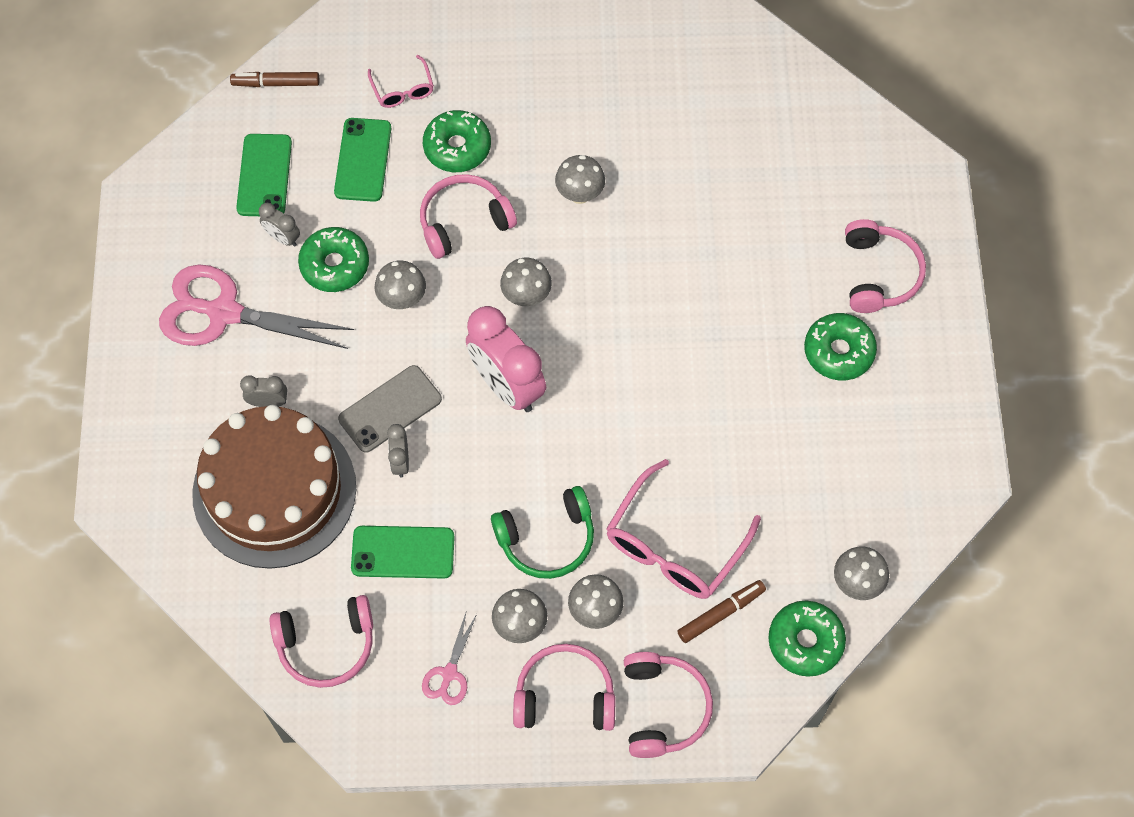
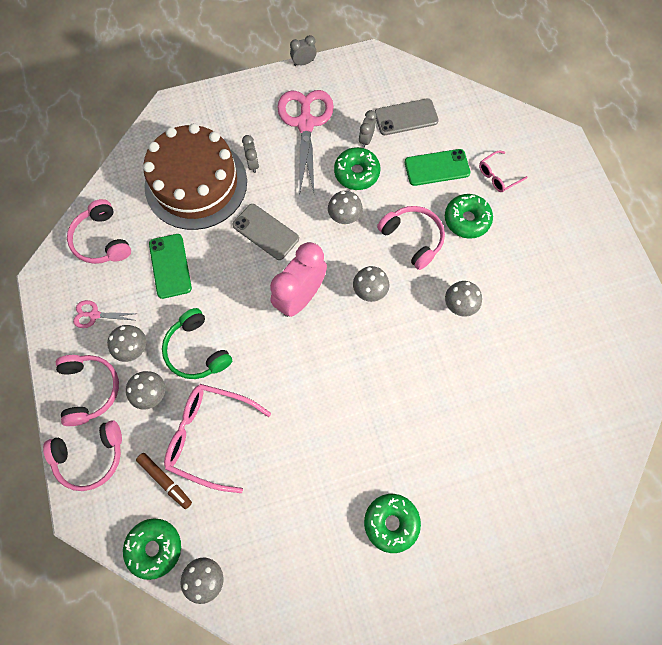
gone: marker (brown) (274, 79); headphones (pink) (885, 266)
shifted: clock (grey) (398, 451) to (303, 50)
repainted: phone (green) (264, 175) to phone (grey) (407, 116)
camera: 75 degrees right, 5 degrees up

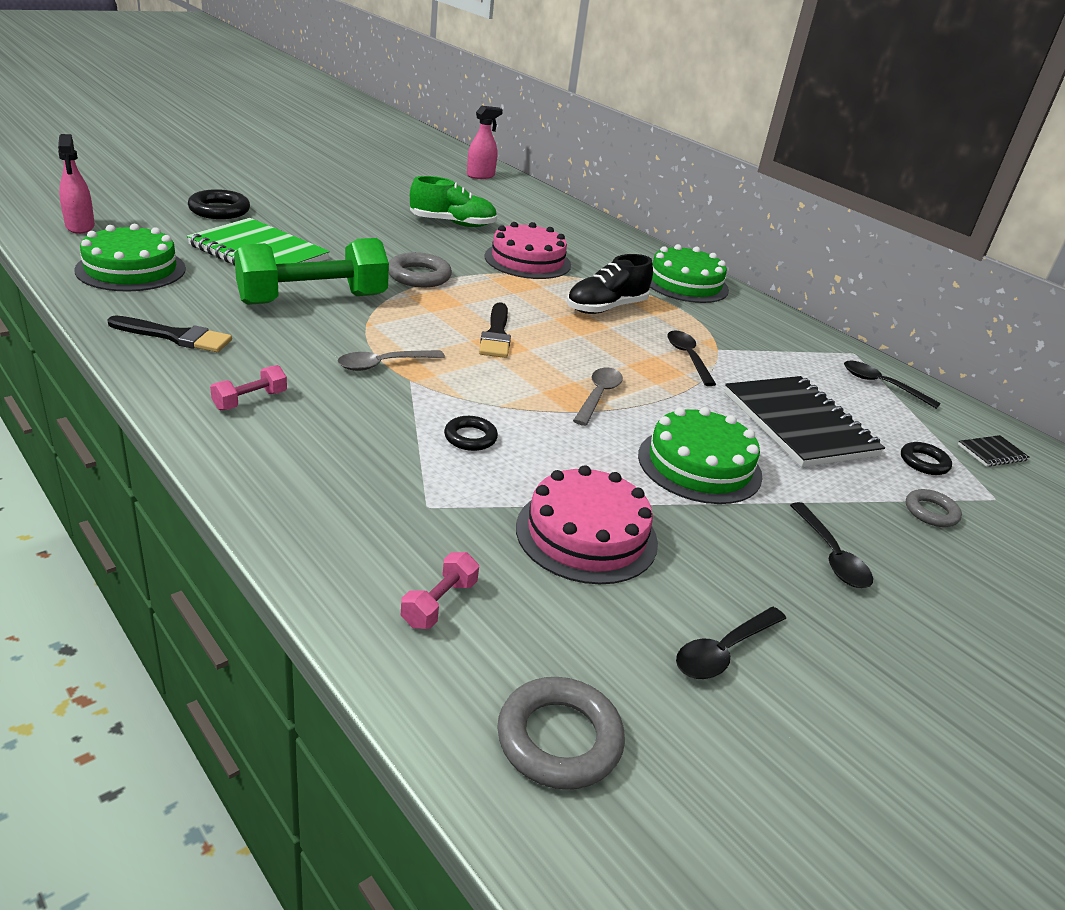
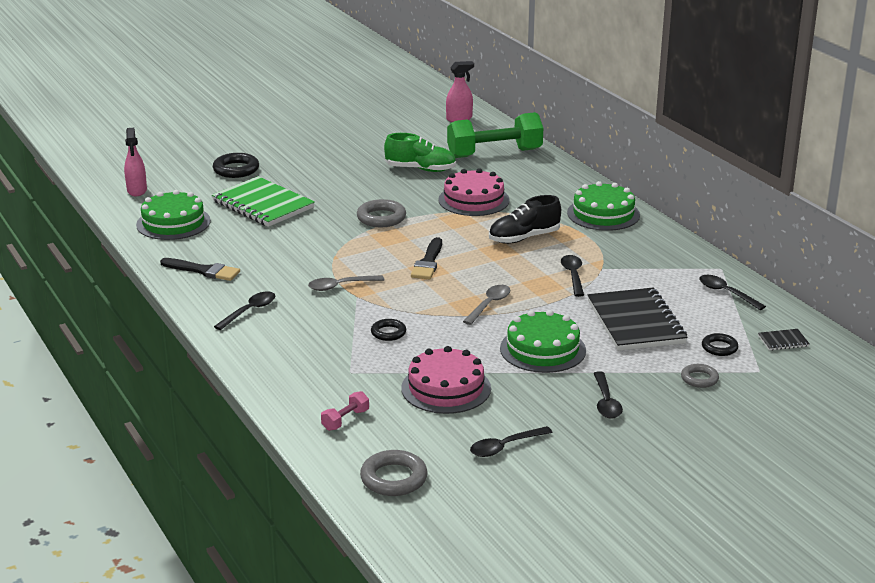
shifted: dumbbell (green) (311, 271) to (495, 135)
swapped: dumbbell (pink) (248, 387) to spoon (black) (244, 310)
camera: 15 degrees right, 5 degrees down

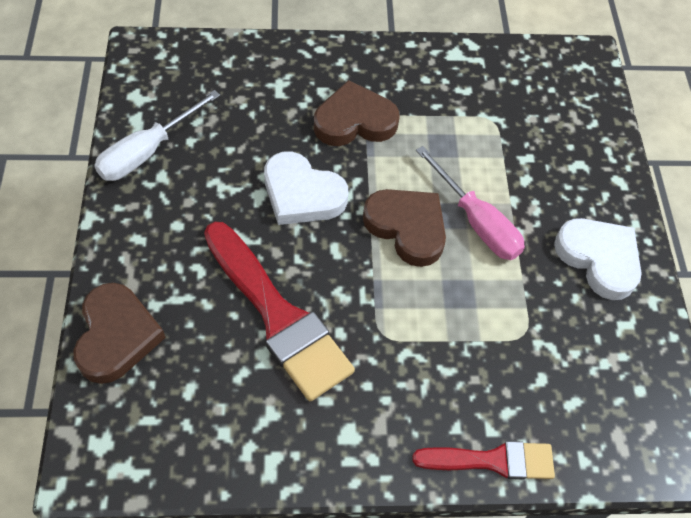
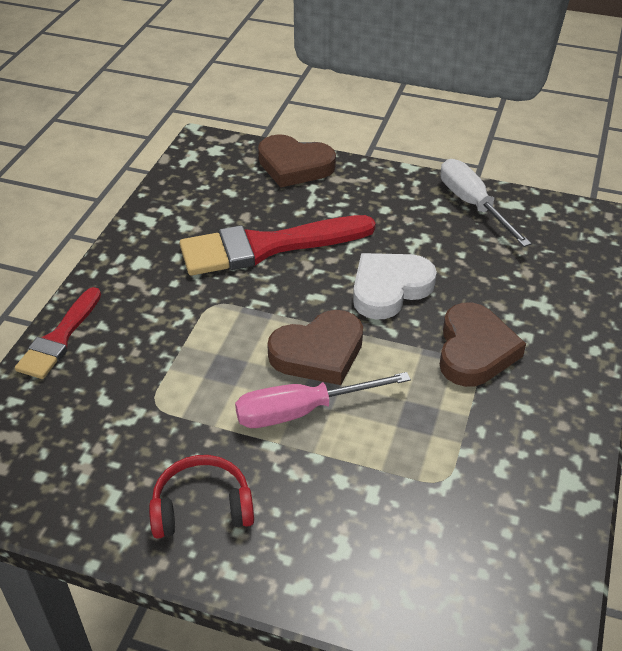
swapped: heart (white) (597, 259) to headphones (red) (201, 497)
camera: 115 degrees right, 15 degrees down

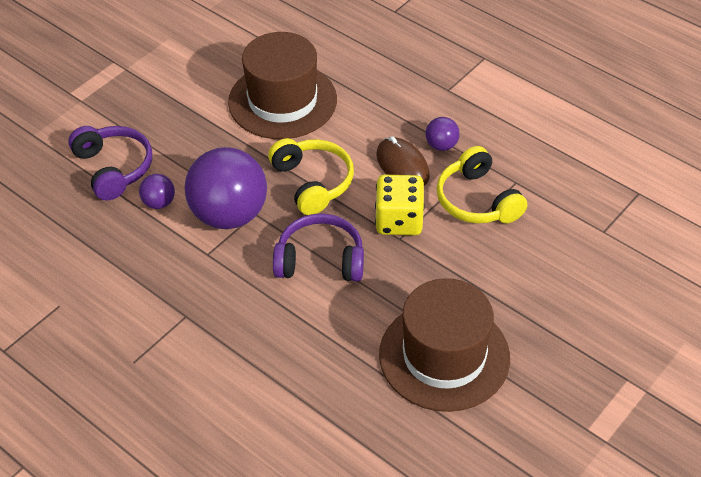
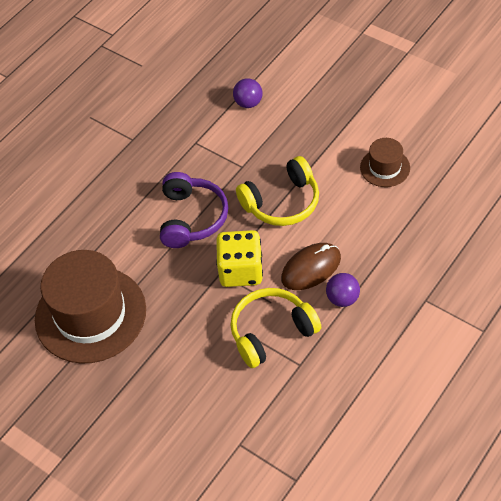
gone: headphones (purple) (110, 163); ball (purple) (226, 188)
scaled: hat (brown) (282, 85) = (385, 162) x0.48
camera: 90 degrees right, 5 degrees up

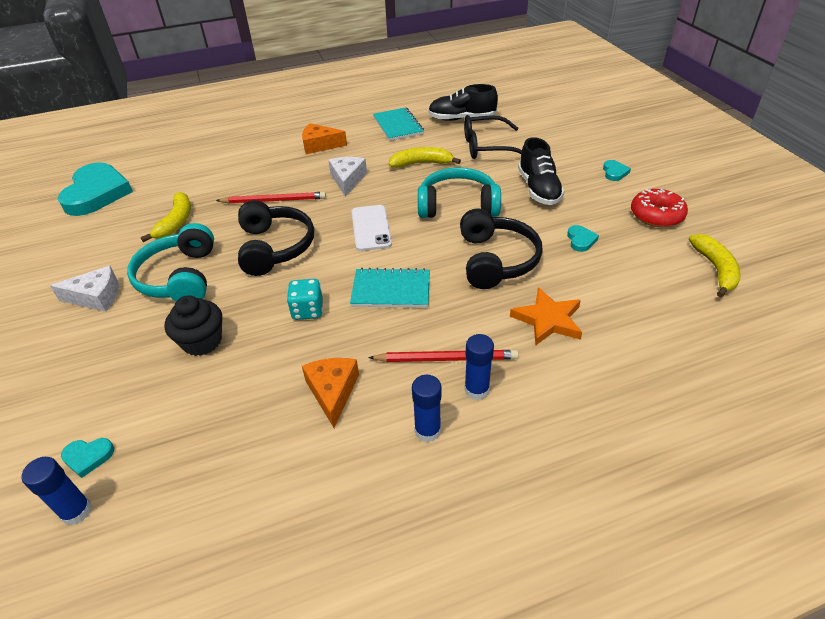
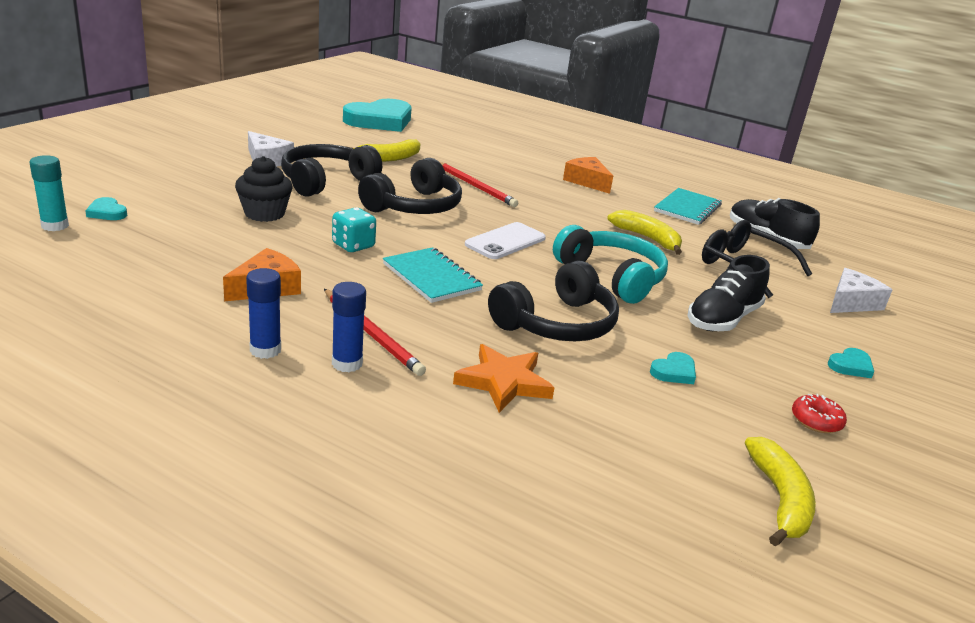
shifted: cheese (white) (347, 177) to (861, 290)
repainted: headphones (turquoise) (170, 262) to headphones (black) (331, 170); glue stick (blue) (56, 491) to glue stick (turquoise) (49, 193)
rotated: banana (yellow) (715, 265) = (780, 491) 45 degrees counterclockwise
scaled: donut (red) (659, 208) = (819, 413) x0.60
camera: 45 degrees right, 15 degrees down

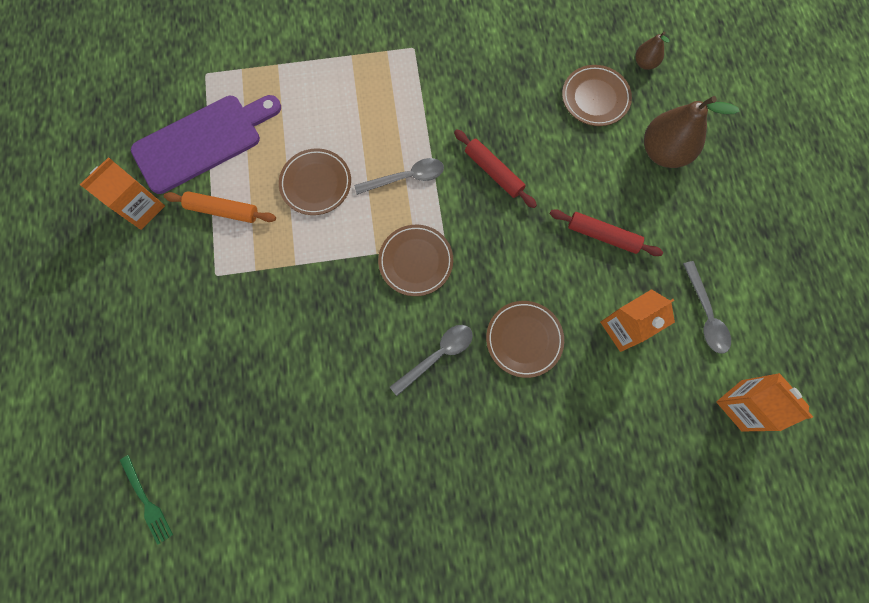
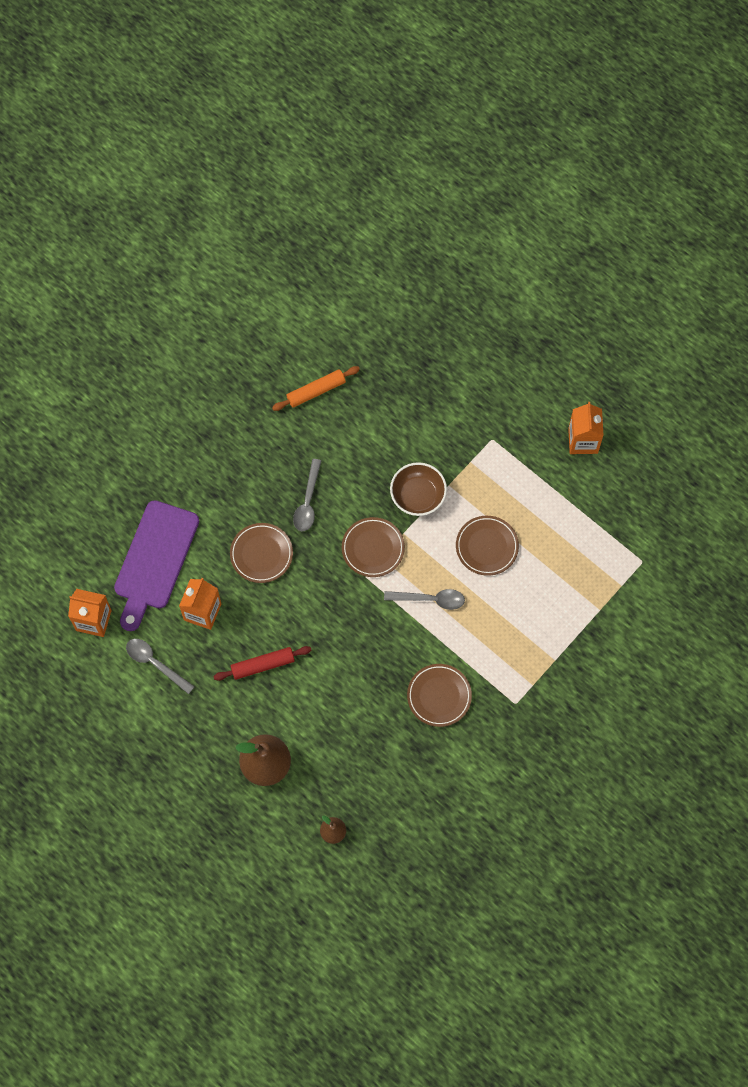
gone: rolling pin (red) (495, 168); fork (green) (146, 500)
new: bowl (brown) (418, 489)
shifted: plate (brown) (597, 95) to (439, 695); cutting board (purple) (206, 144) to (156, 565); rolling pin (orange) (220, 207) to (316, 388)
rotated: spoon (grey) (399, 176) = (424, 599) 120 degrees counterclockwise
camera: 140 degrees right, 5 degrees down

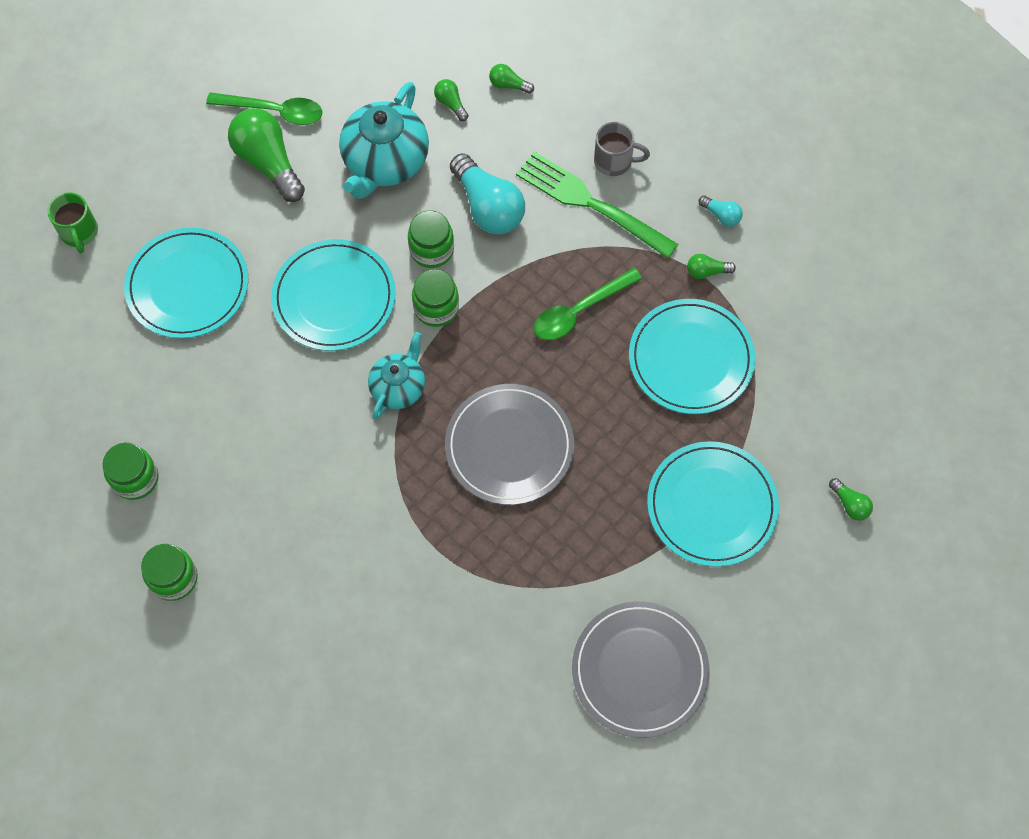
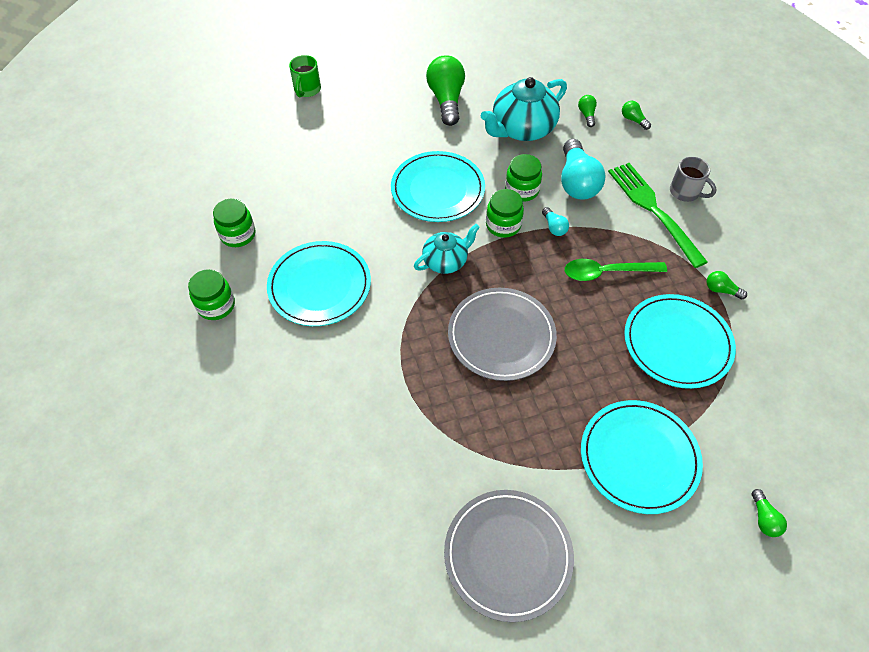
gone: spoon (green) (264, 108)
shifted: light bulb (turquoise) (720, 211) to (555, 221); plate (turquoise) (186, 283) to (319, 283)
camera: 30 degrees right, 10 degrees down

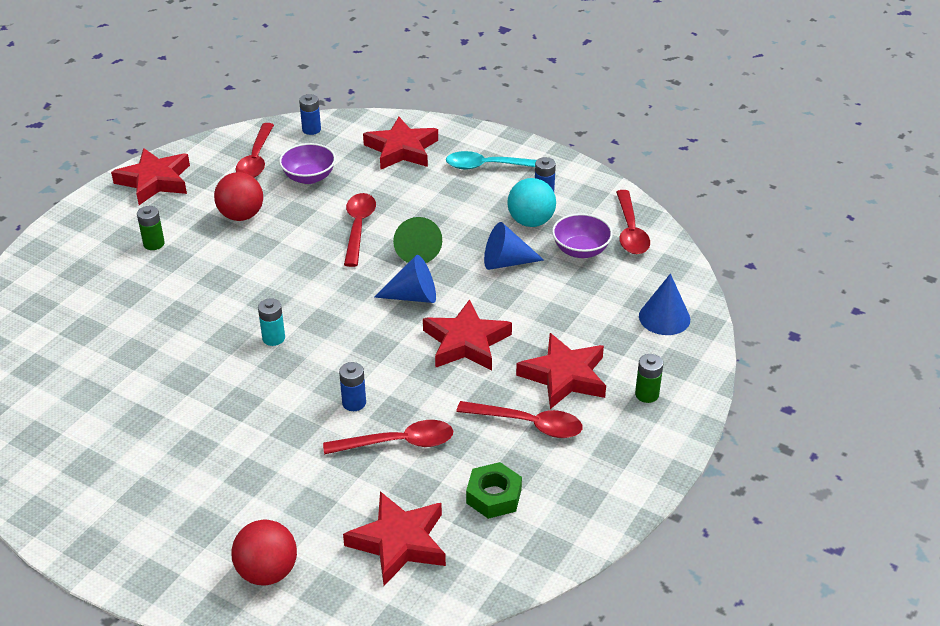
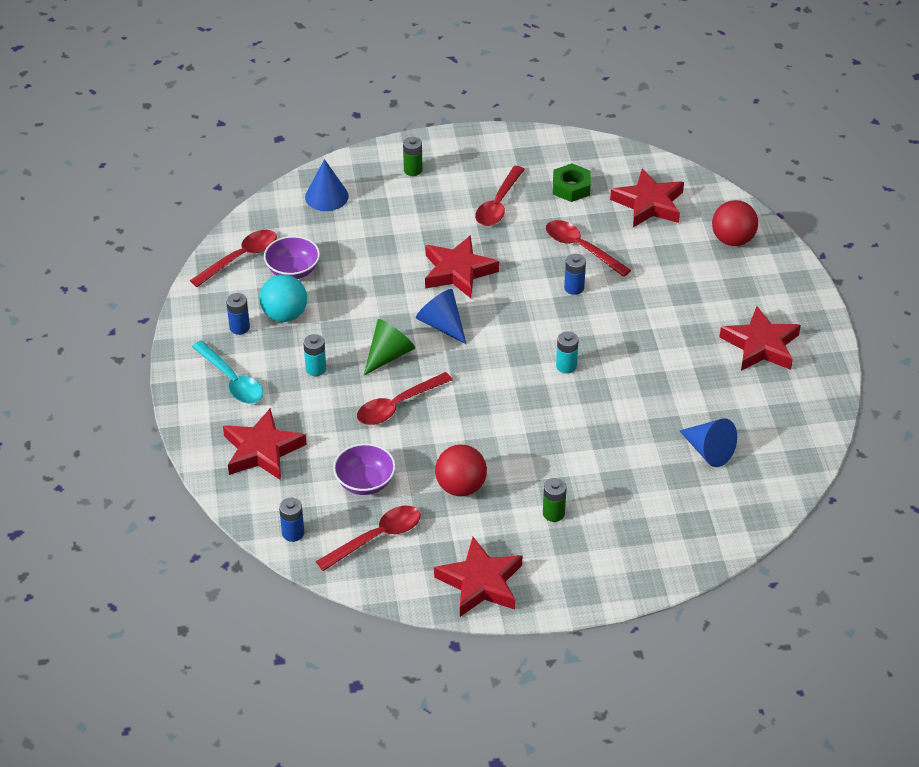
new: battery (turquoise) (314, 355)
shifted: cone (blue) (514, 246) to (708, 442); star (red) (561, 371) to (760, 338)
rotated: spoon (red) (519, 419) = (500, 196) 135 degrees counterclockwise
camera: 130 degrees left, 5 degrees up

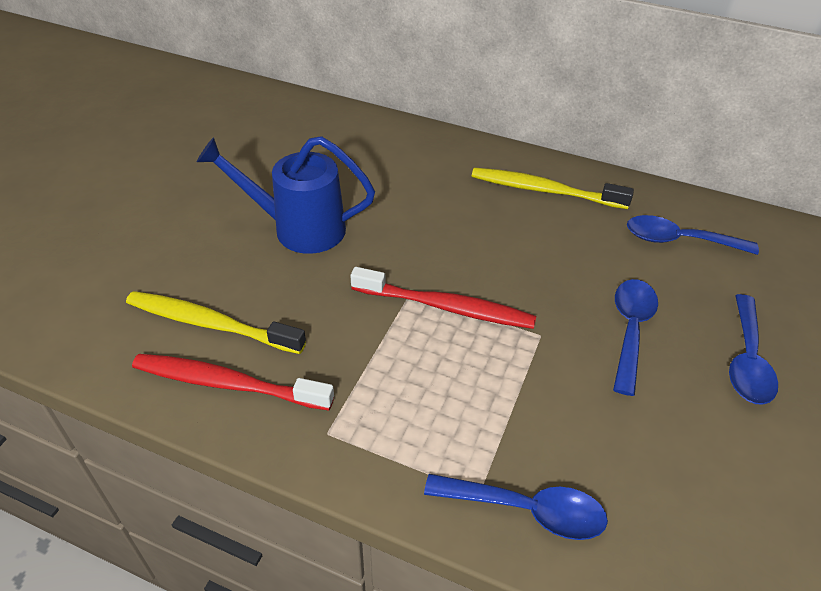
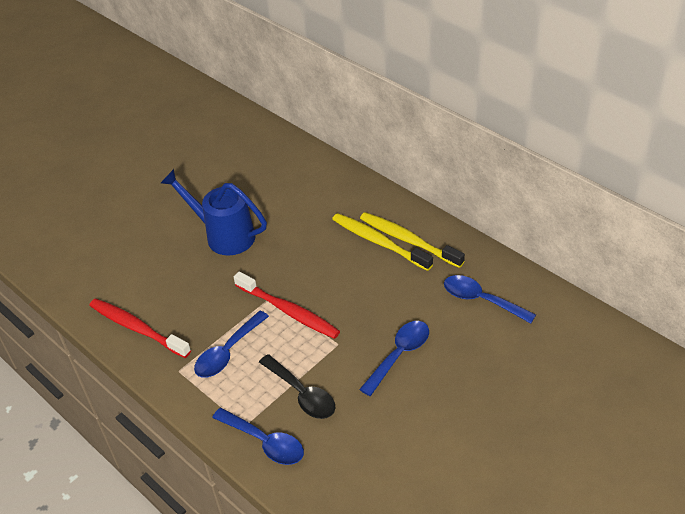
new: spoon (black) (297, 386)
shifted: toothbrush (yellow) (216, 322) to (382, 242); spoon (blue) (753, 349) to (231, 344)
camera: 25 degrees right, 0 degrees up

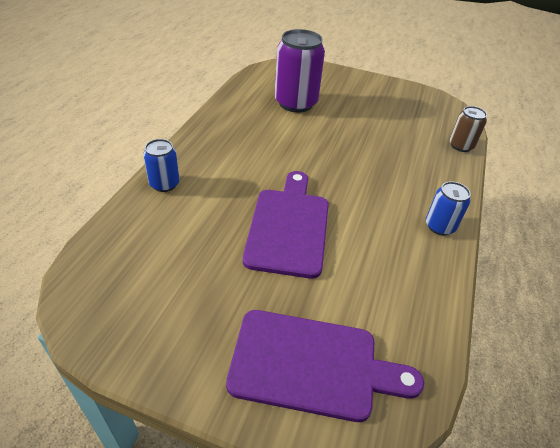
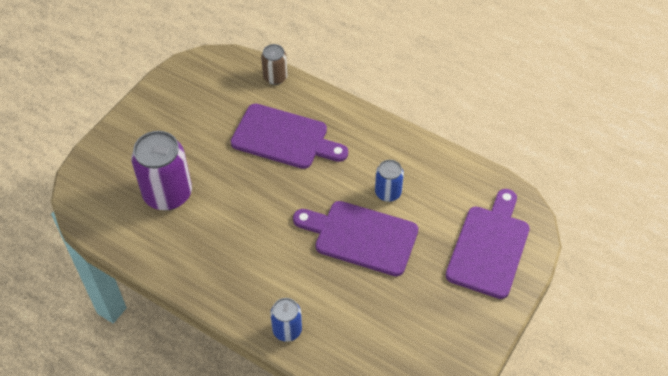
new: cutting board (purple) (289, 136)
shifted: can (blue) (448, 208) to (389, 181)
camera: 75 degrees left, 10 degrees up

